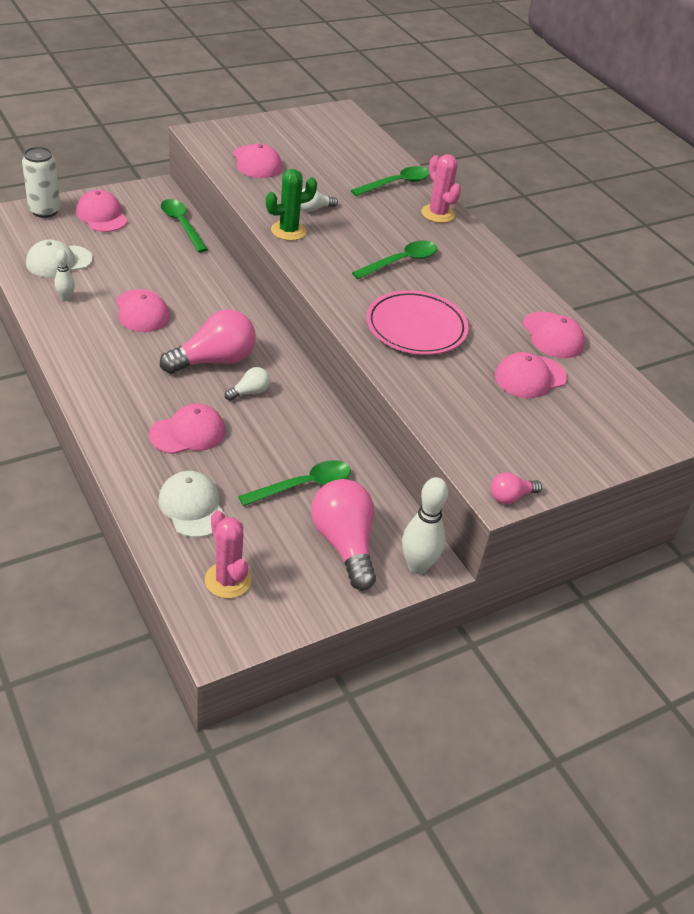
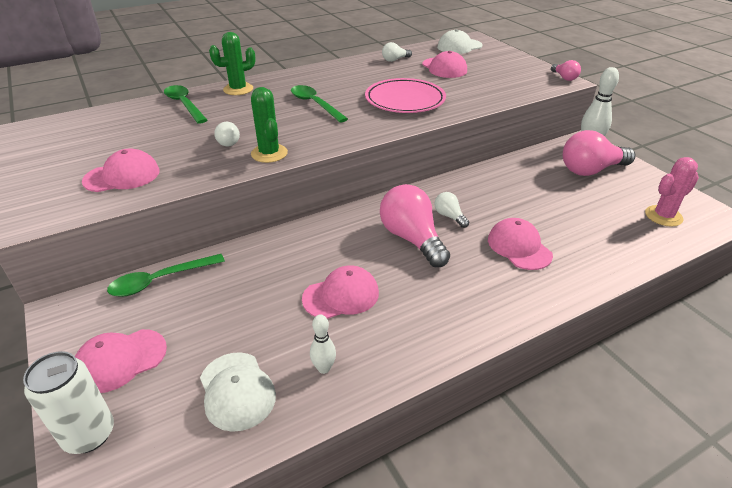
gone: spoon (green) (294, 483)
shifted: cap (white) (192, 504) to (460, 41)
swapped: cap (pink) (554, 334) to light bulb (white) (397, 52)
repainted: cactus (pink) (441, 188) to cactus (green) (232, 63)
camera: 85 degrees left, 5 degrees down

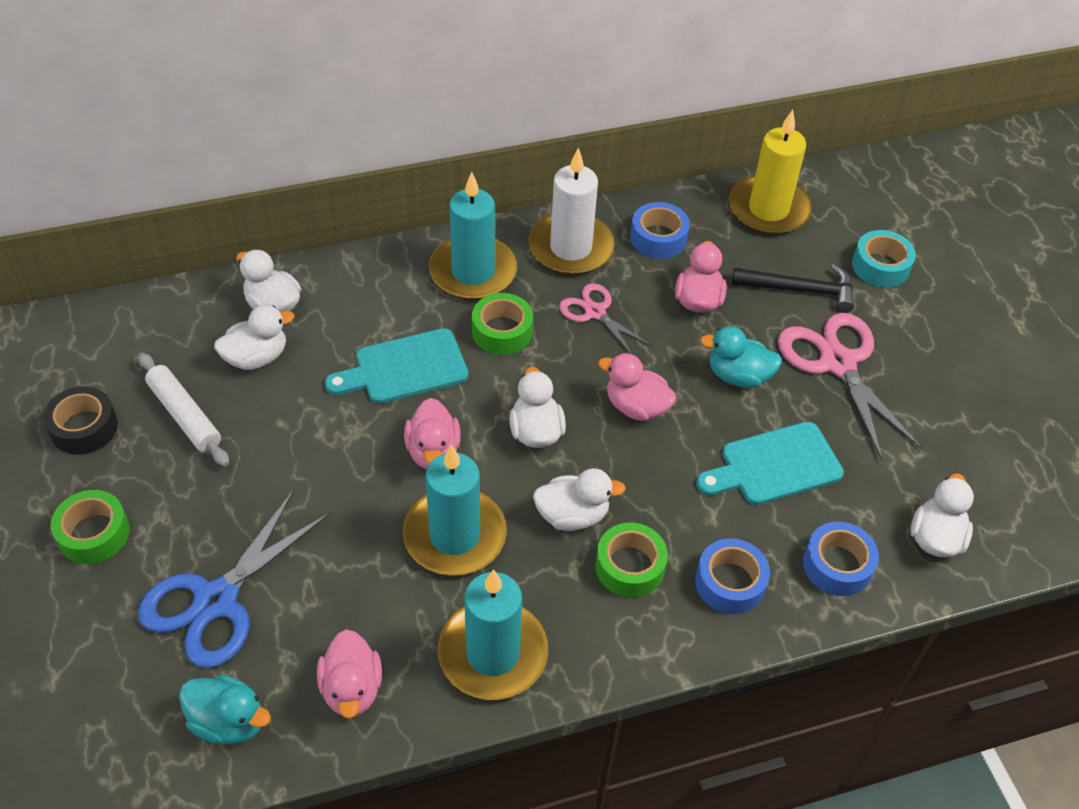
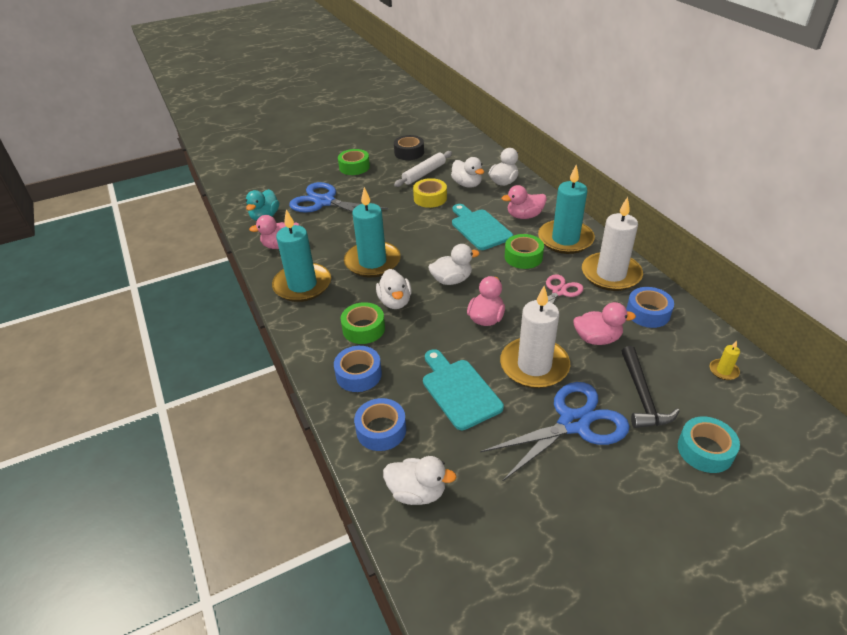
new: tape (yellow) (430, 193)
shifted: duck (pink) (432, 433) to (524, 202)
swapped: duck (turquoise) (741, 357) to candle (white) (535, 337)
repainted: scissors (pink) (850, 387) to scissors (blue) (555, 432)
scaled: candle (yellow) (770, 172) = (725, 360) x0.40
camera: 85 degrees right, 10 degrees down

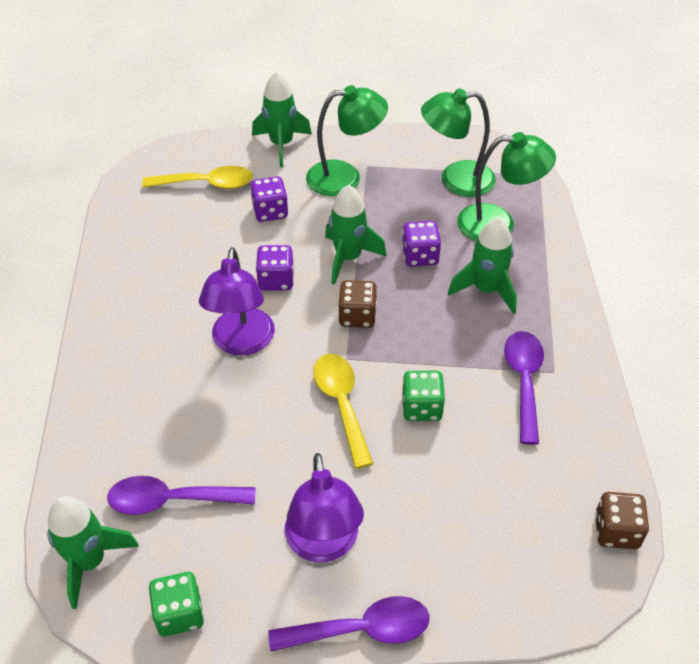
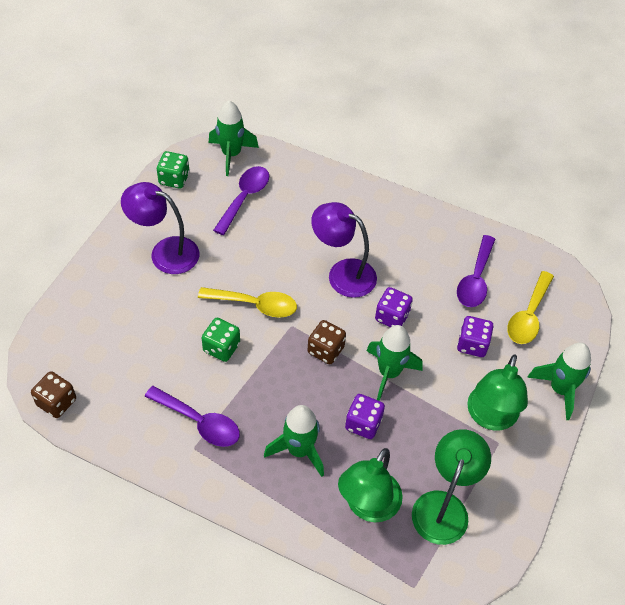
shifted: spoon (purple) (348, 623) to (476, 271)
camera: 115 degrees right, 5 degrees up

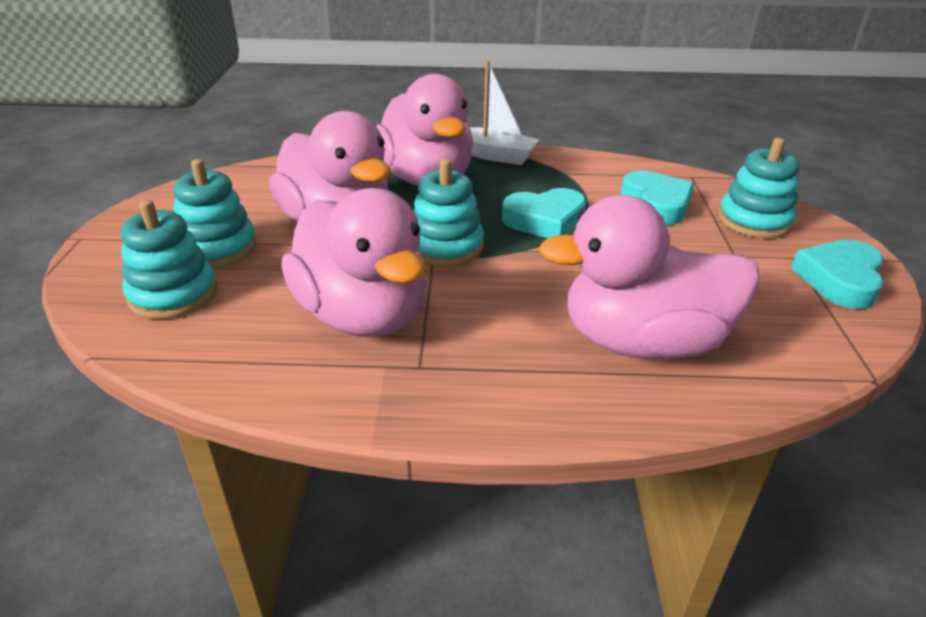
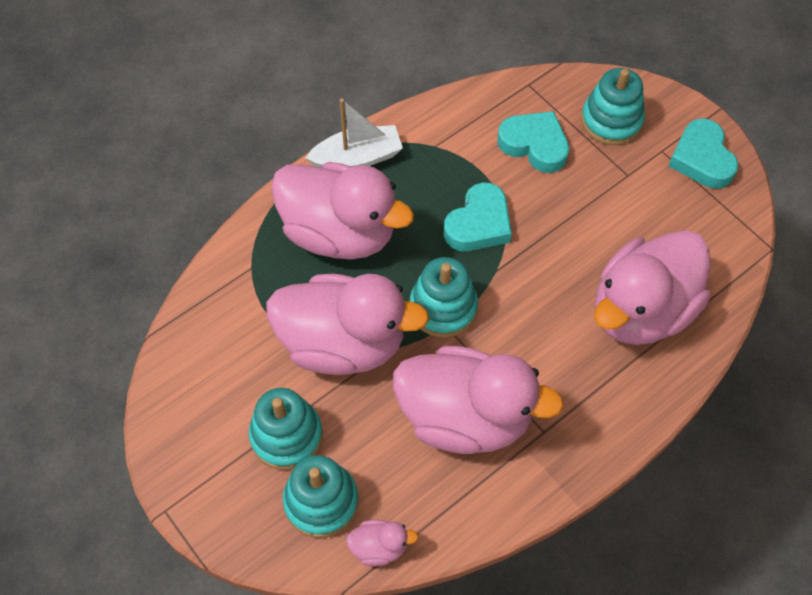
new: duck (pink) (382, 542)
camera: 40 degrees left, 25 degrees up

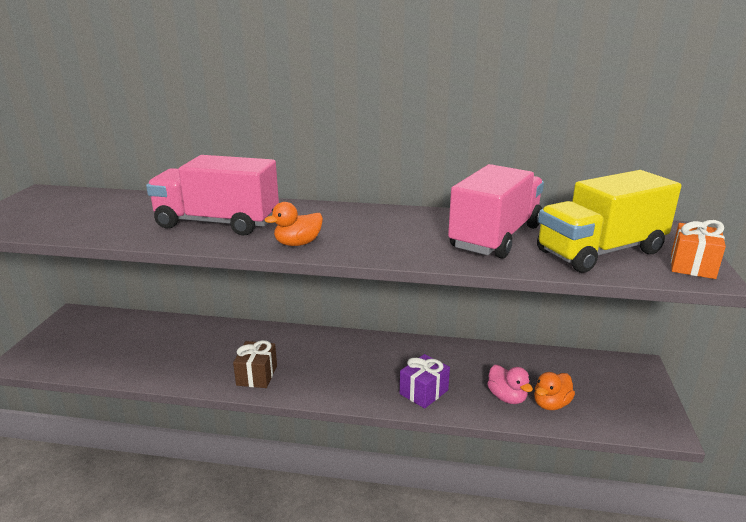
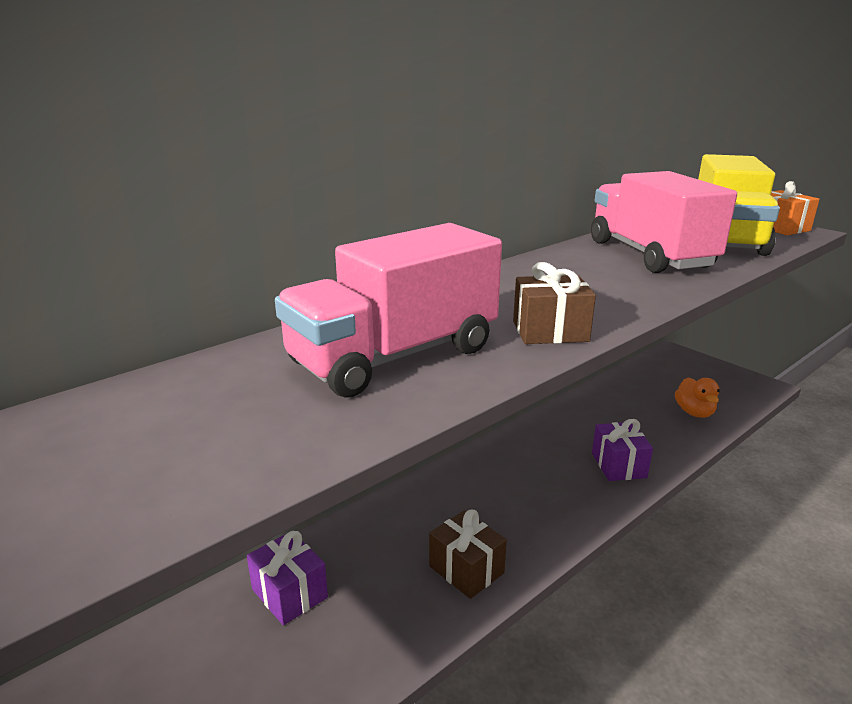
gone: duck (pink) (510, 384)
new: gift (purple) (287, 578)
swapped: duck (orange) (293, 224) to gift (brown) (554, 303)
camera: 50 degrees left, 0 degrees up

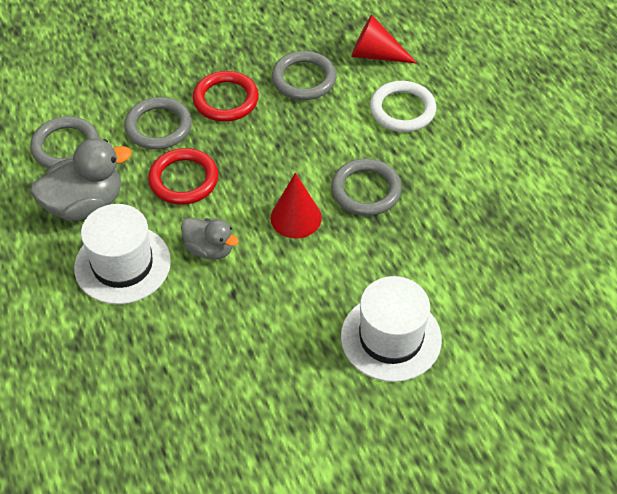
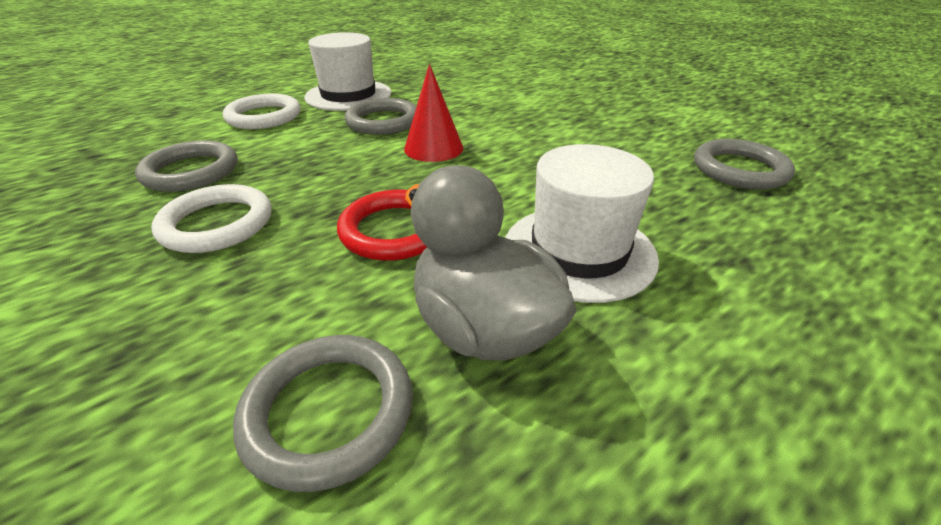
gone: cone (red) (384, 39); duck (grey) (210, 239)
shifted: ring (grey) (158, 123) to (744, 164); hat (white) (391, 329) to (348, 71)
repainted: ring (red) (226, 96) to ring (white) (211, 218)
camera: 105 degrees left, 15 degrees down

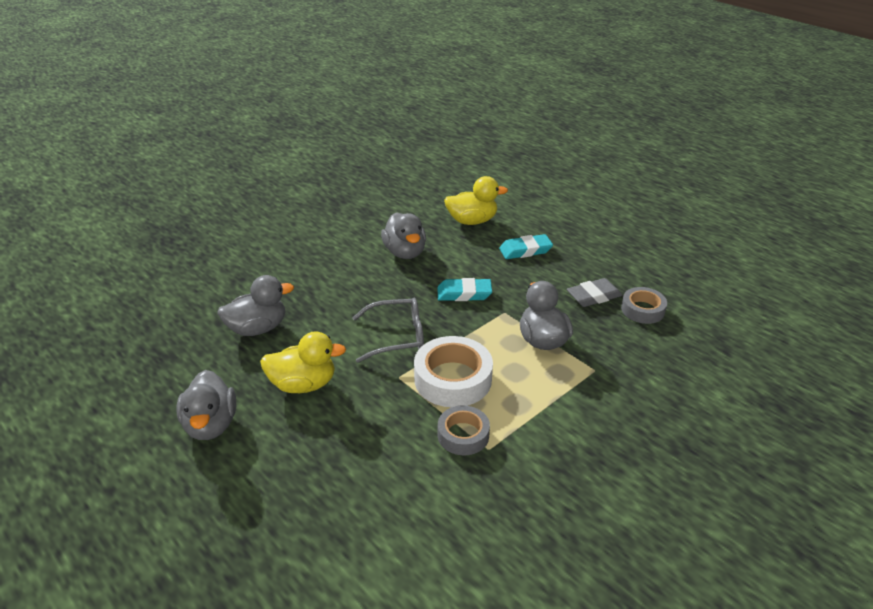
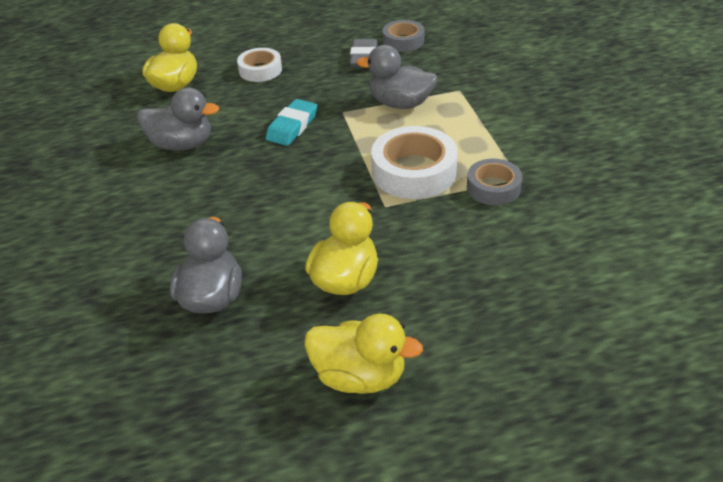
gone: glasses (grey) (388, 330)
swapped: eraser (turquoise) (526, 246) to tape (white) (259, 65)
repainted: duck (grey) (206, 405) to duck (yellow) (363, 354)
camera: 60 degrees left, 5 degrees up

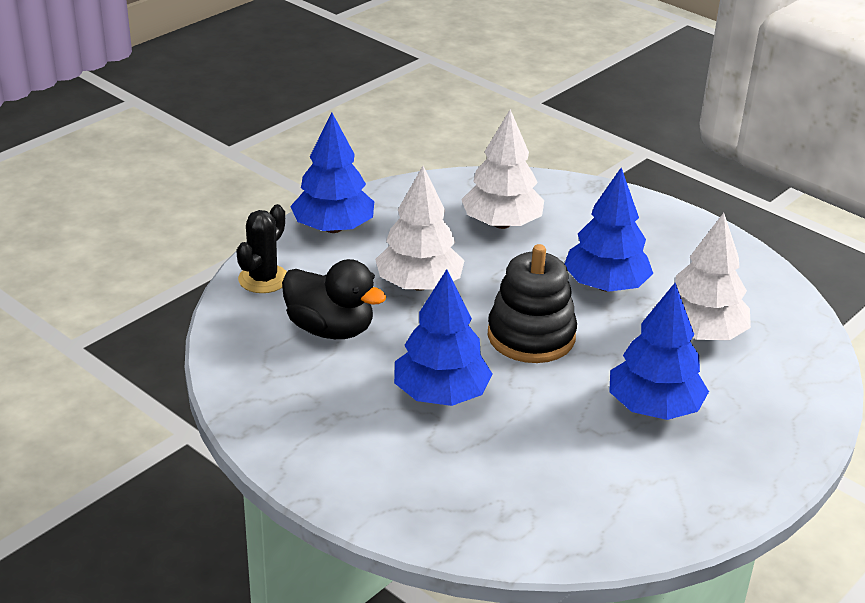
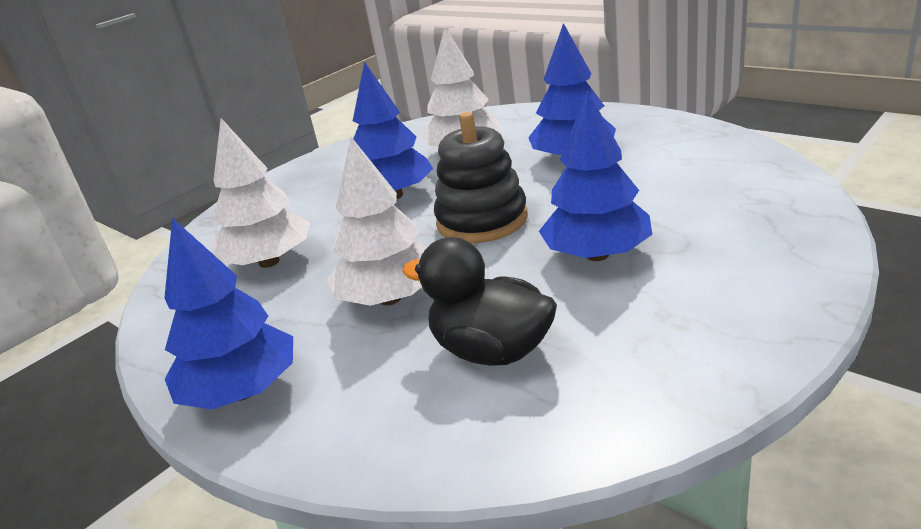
gone: cactus (black) (261, 248)
rotated: duck (black) (334, 299) = (479, 301) 90 degrees counterclockwise
camera: 85 degrees left, 5 degrees down

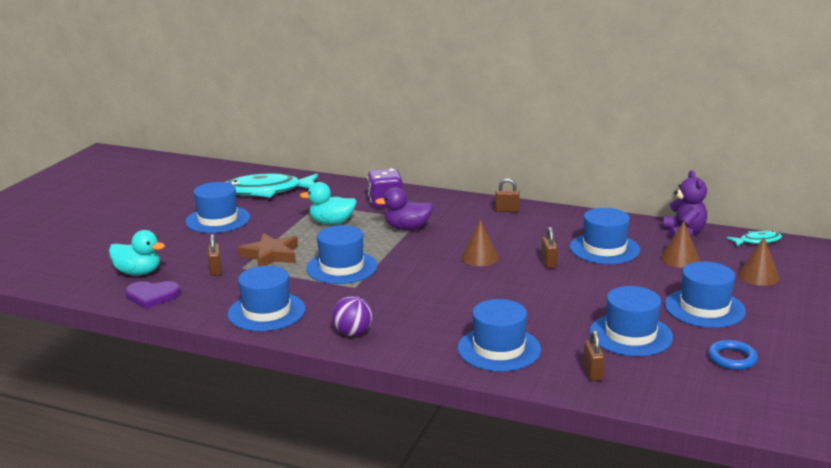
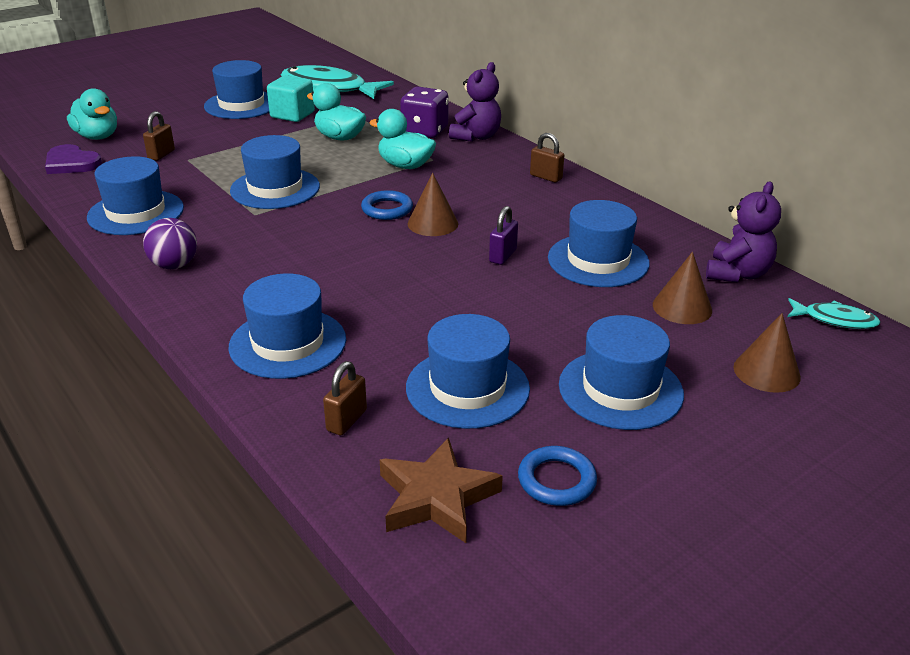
new: teddy bear (purple) (475, 102); cube (turquoise) (291, 98); ring (blue) (387, 205)
shifted: star (brown) (268, 249) to (441, 490)
repainted: duck (purple) (404, 208) to duck (turquoise) (402, 139); padlock (brown) (549, 247) to padlock (purple) (503, 235)
camera: 30 degrees right, 10 degrees up

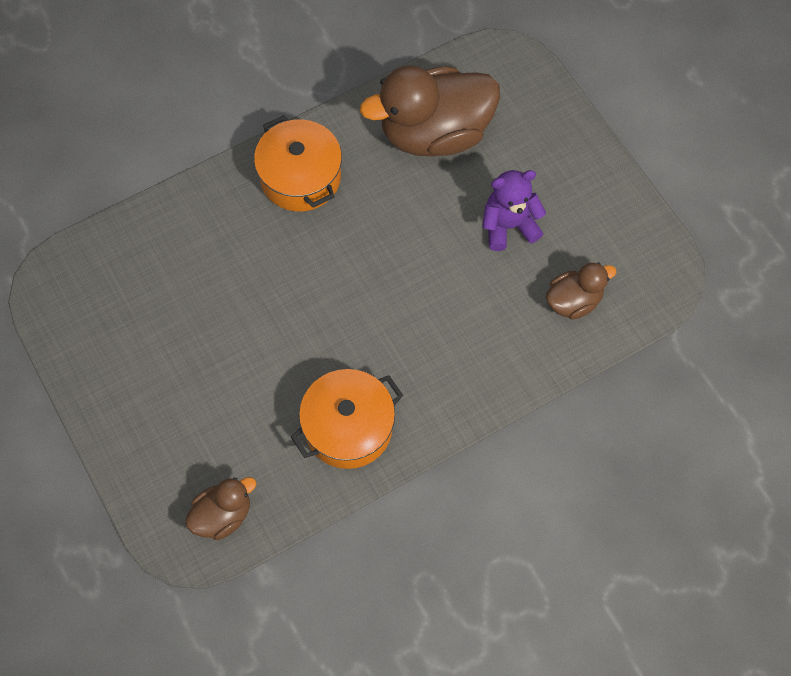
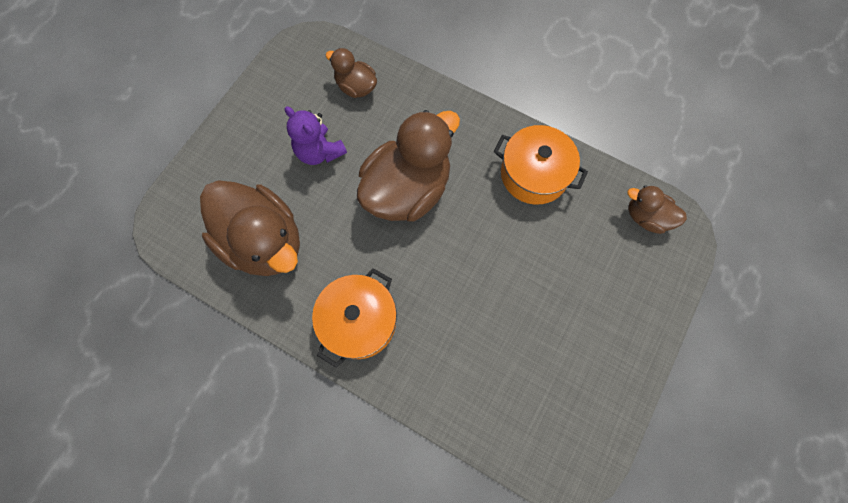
new: duck (brown) (408, 166)
camera: 120 degrees left, 5 degrees up

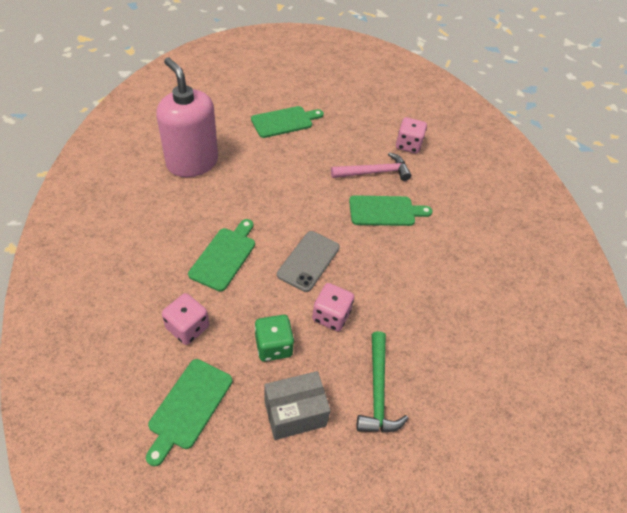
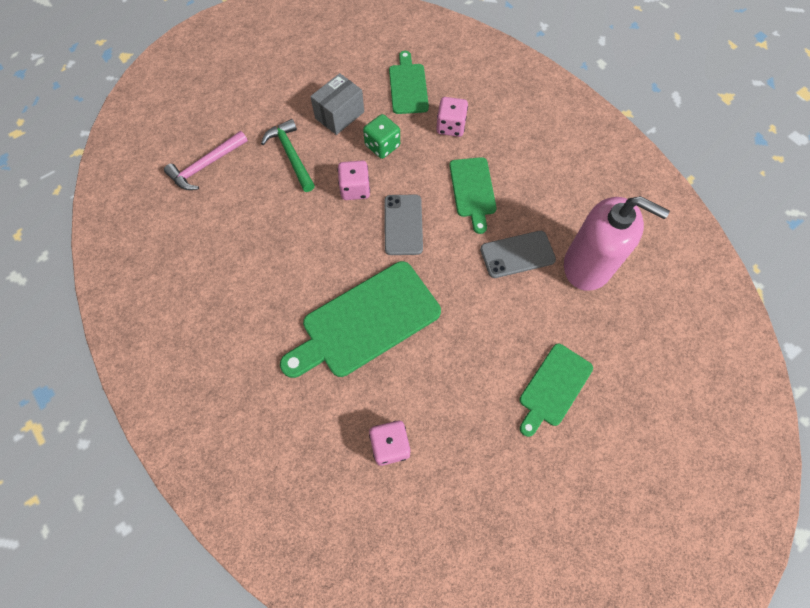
new: phone (grey) (518, 254)
shifted: hammer (pink) (371, 166) to (206, 160)
scaled: cutting board (green) (391, 210) = (360, 319) x1.71
camera: 155 degrees right, 15 degrees up

